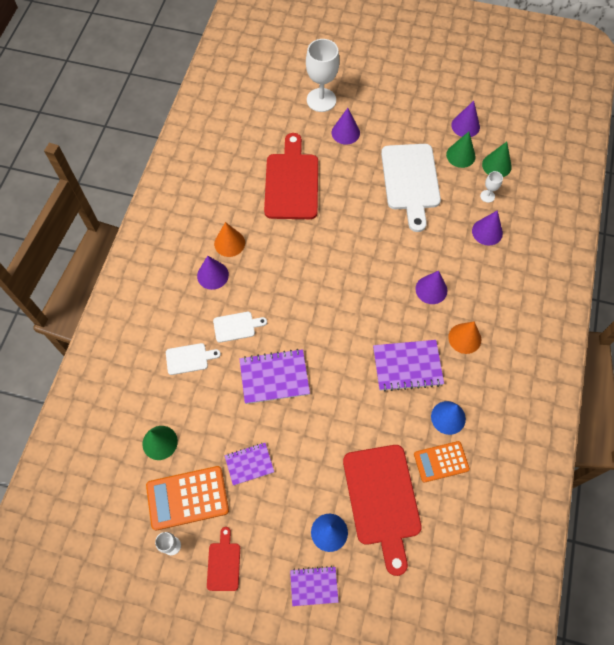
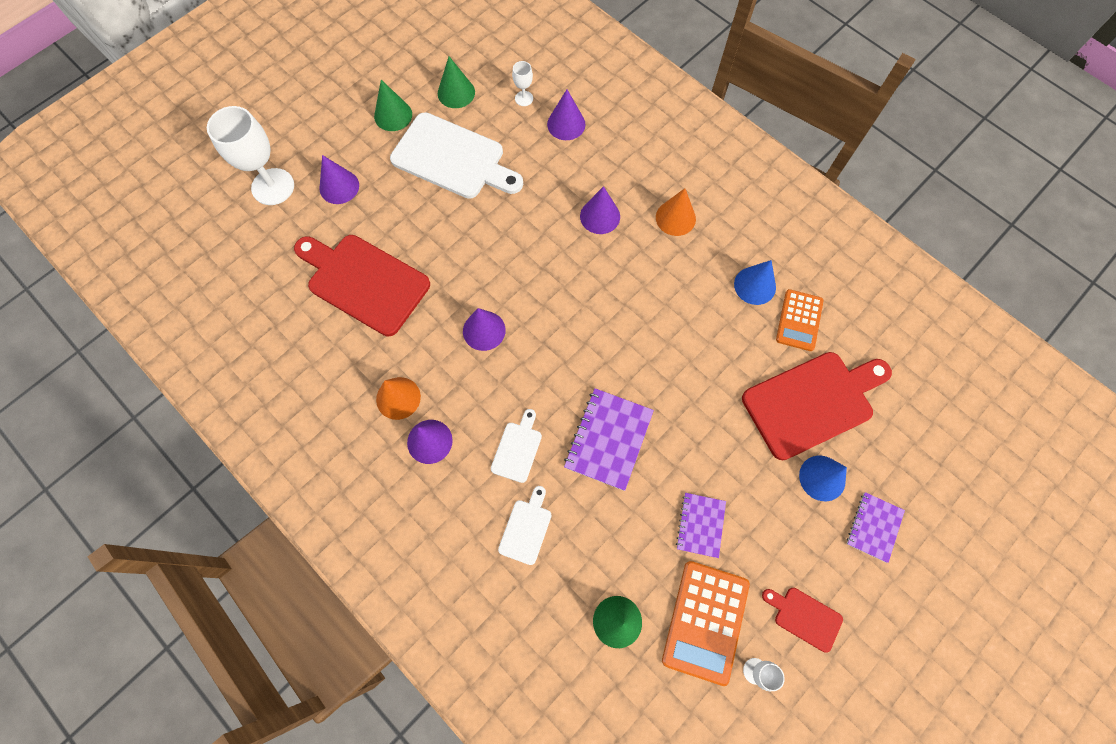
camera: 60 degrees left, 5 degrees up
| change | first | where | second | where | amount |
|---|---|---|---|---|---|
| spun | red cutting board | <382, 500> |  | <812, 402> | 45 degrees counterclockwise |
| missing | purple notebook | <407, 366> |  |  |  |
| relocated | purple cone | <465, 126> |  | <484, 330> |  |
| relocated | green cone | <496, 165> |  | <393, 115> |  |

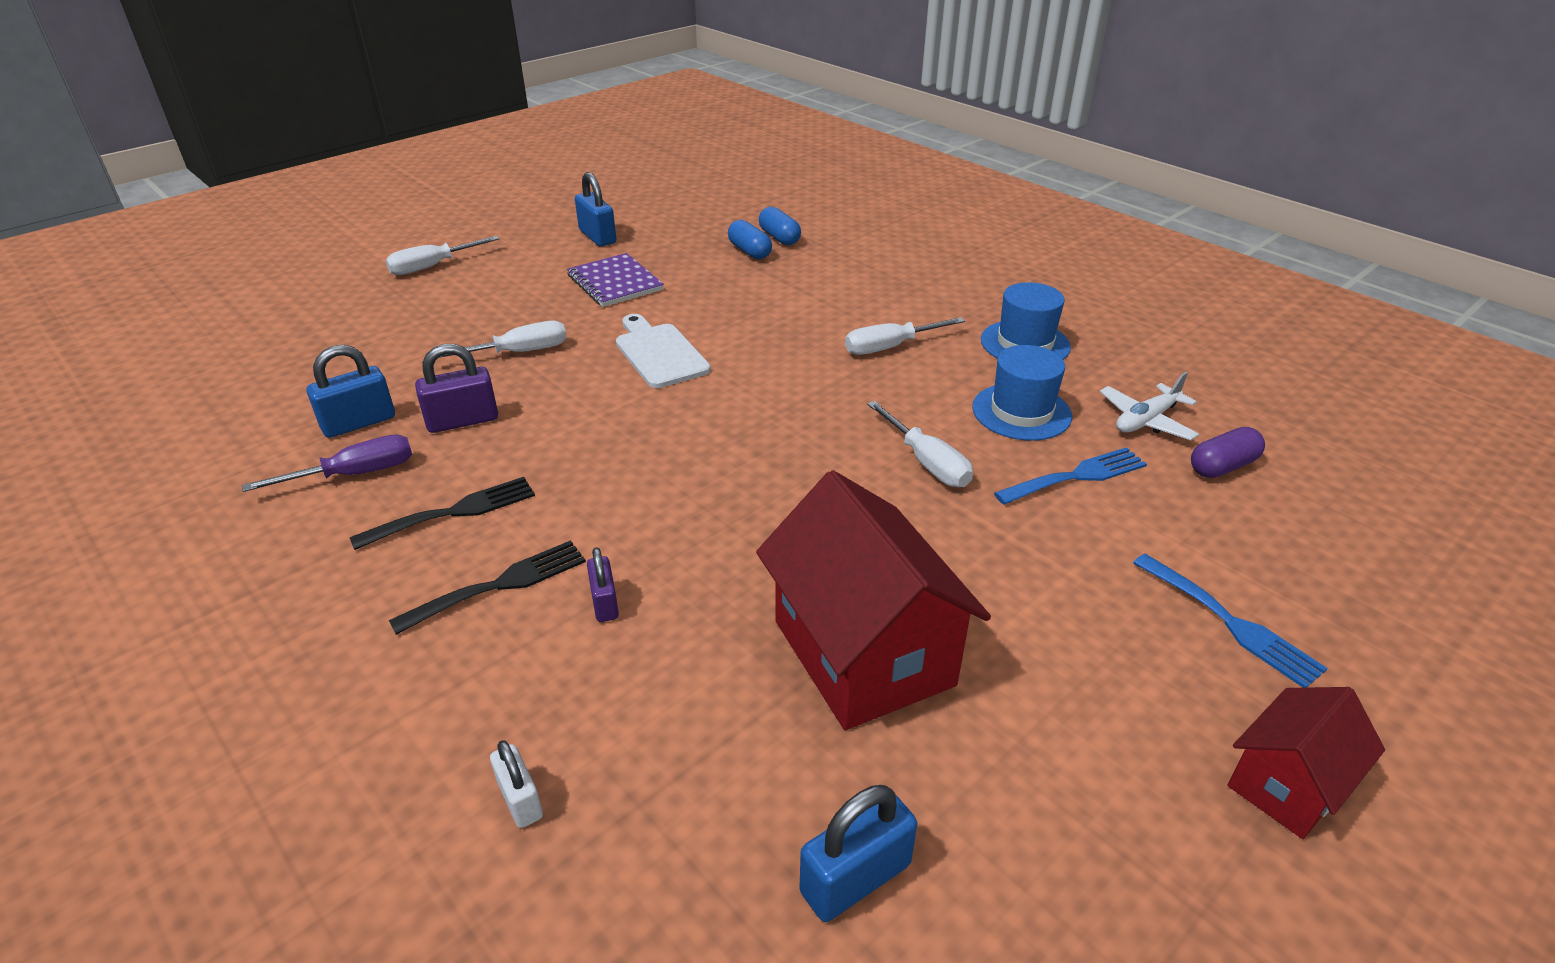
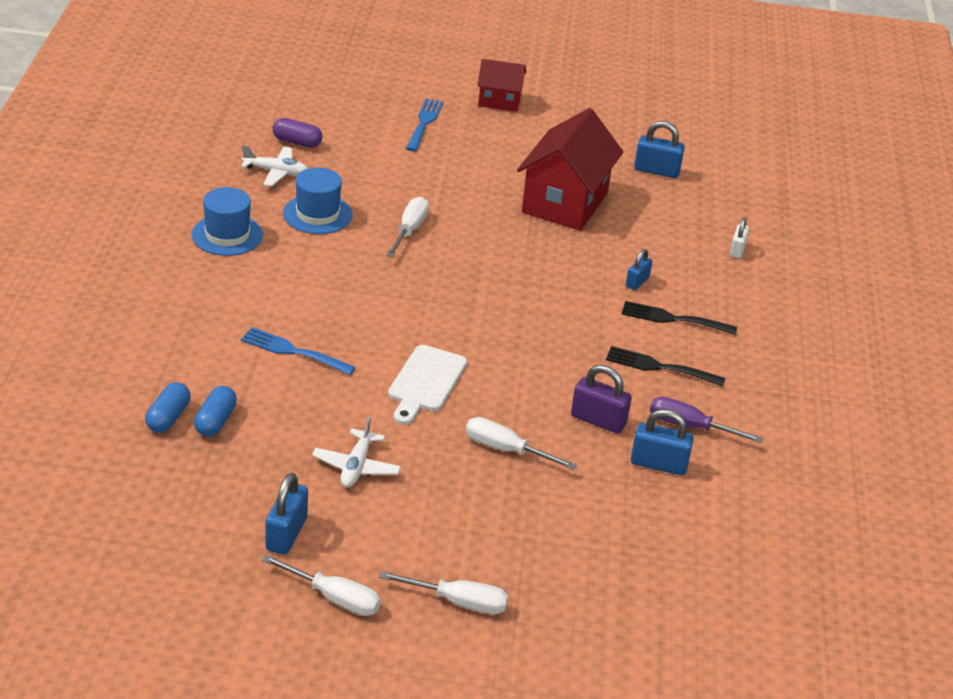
camera: 135 degrees left, 0 degrees up
| change | first | where | second | where | amount |
|---|---|---|---|---|---|
| exchanged | purple notebook | <615, 283> | white plane | <356, 466> |  |
| colour | purple padlock | <604, 603> | blue padlock | <637, 282> |  |
| relocated | white screwdriver | <889, 347> |  | <335, 598> |  |
| relocated | blue fork | <1076, 476> |  | <293, 351> |  |

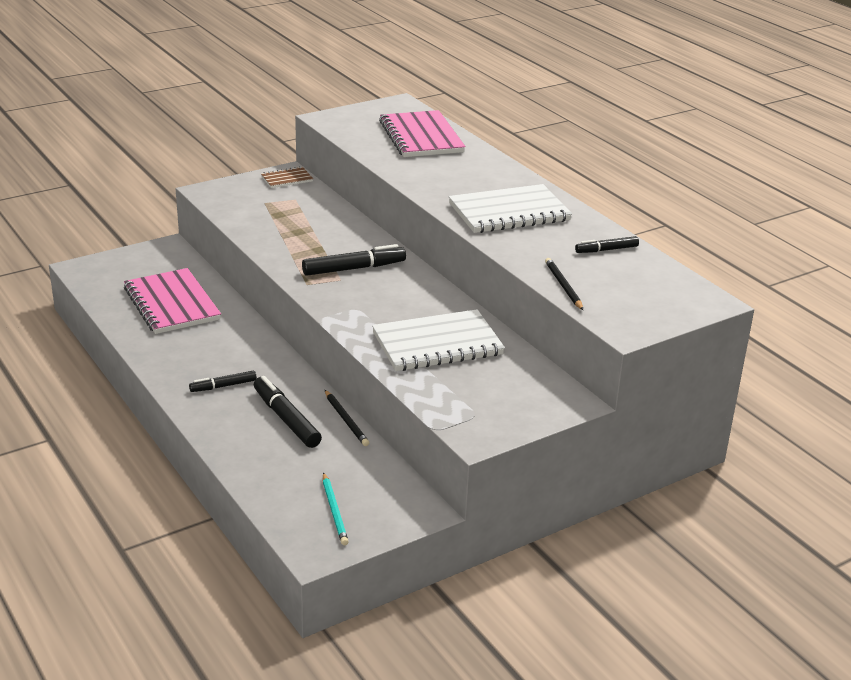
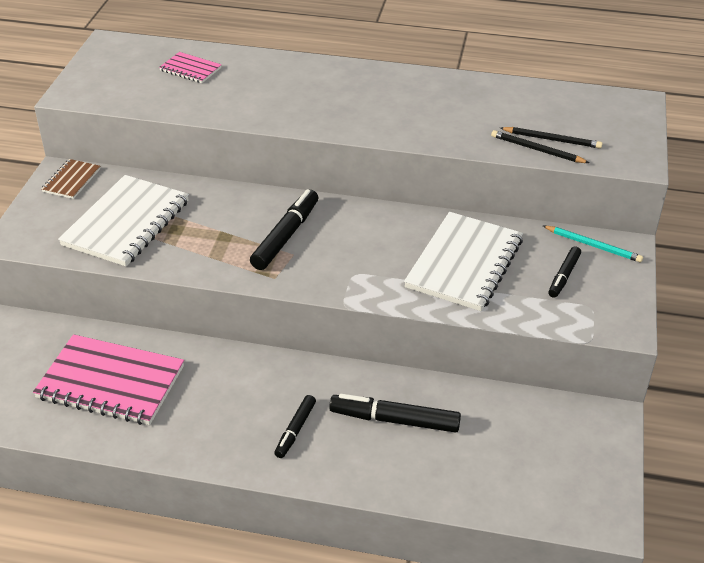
camera: 45 degrees left, 10 degrees up
| change | first | where | second | where | amount |
|---|---|---|---|---|---|
| relocated | turquoise pencil | <334, 511> |  | <593, 245> |  |
| relocated | black pencil | <346, 420> |  | <552, 139> |  |
| size | pink notebook | <421, 137> |  | <190, 69> | x0.49 |
| relocated | white notebook | <509, 212> |  | <126, 223> |  |
| relocated | black marker | <606, 250> |  | <564, 276> |  |

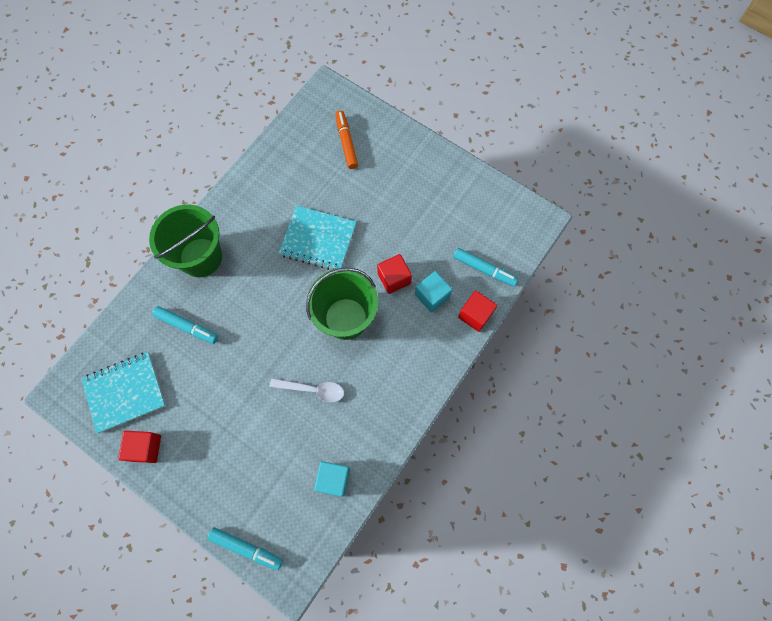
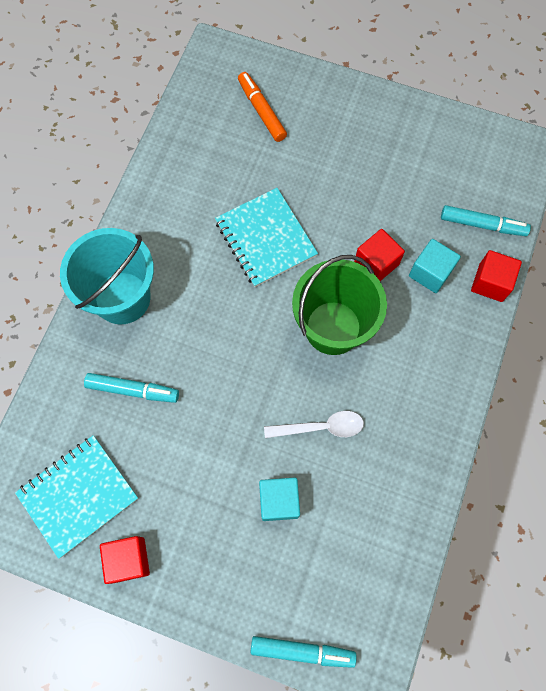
camera: 15 degrees left, 0 degrees up
| change | first | where | second | where | amount |
|---|---|---|---|---|---|
| colour | green bucket | <201, 257> | turquoise bucket | <122, 298> |  |
| spun | turquoise notebook | <318, 239> |  | <265, 238> | 60 degrees clockwise |
| relocated | turquoise cube | <333, 479> |  | <279, 501> |  |

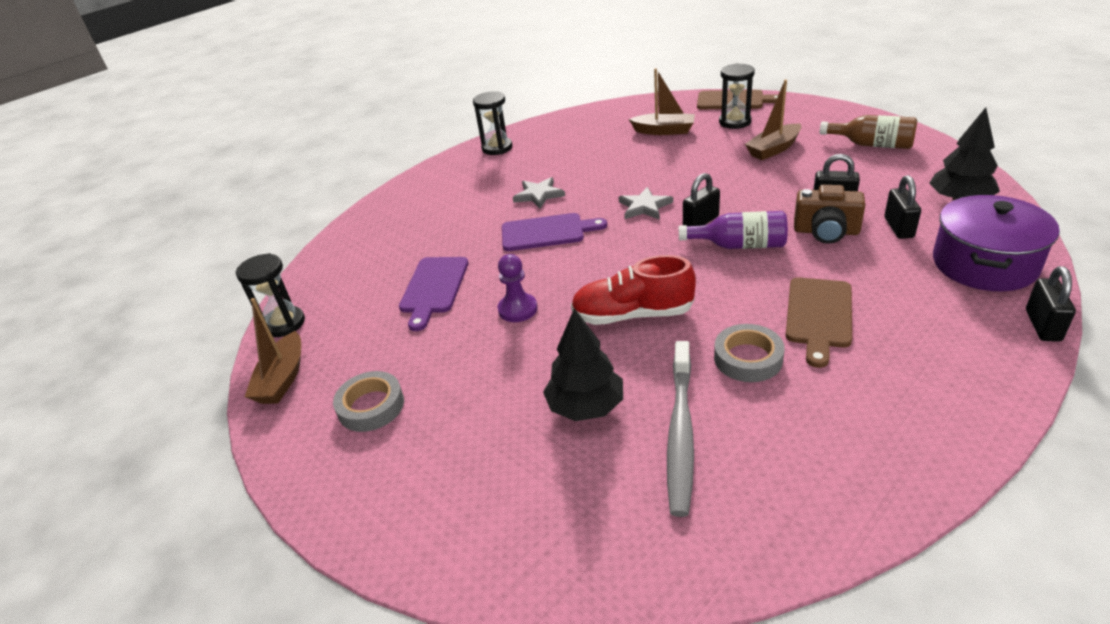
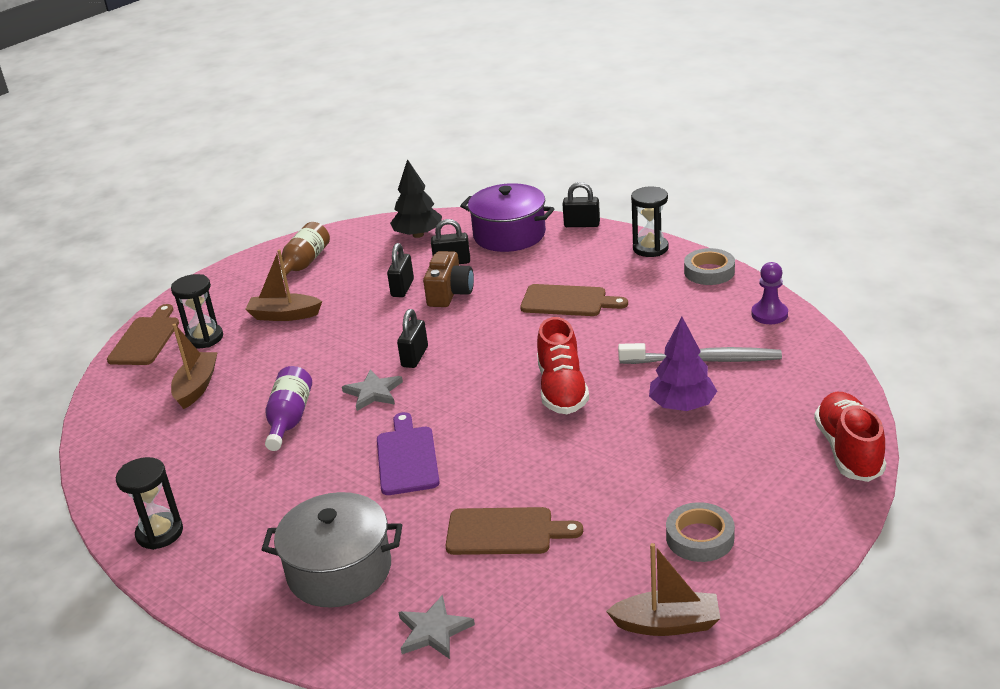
camera: 95 degrees left, 5 degrees down
| change | first | where | second | where | amount |
|---|---|---|---|---|---|
| relocated | black hourglass | <284, 324> |  | <650, 248> |  |
| colour | purple cutting board | <434, 288> | brown cutting board | <505, 532> |  |
| relocated | purple pawn | <517, 309> |  | <769, 314> |  |
| relocated | grey star | <539, 195> |  | <433, 630> |  |
| colour | black tree | <585, 406> | purple tree | <682, 406> |  |
| relocated | purple bottle | <740, 245> |  | <289, 419> |  |
| spun | black padlock | <700, 222> |  | <414, 357> | 60 degrees clockwise |
| relocated | grey tape | <748, 358> |  | <709, 272> |  |
| spun | brown boat | <773, 149> |  | <284, 315> | 135 degrees clockwise |
| appeared |  |  | grey pot | <339, 570> |  |
| appeared |  |  | red shoe | <848, 450> |  |

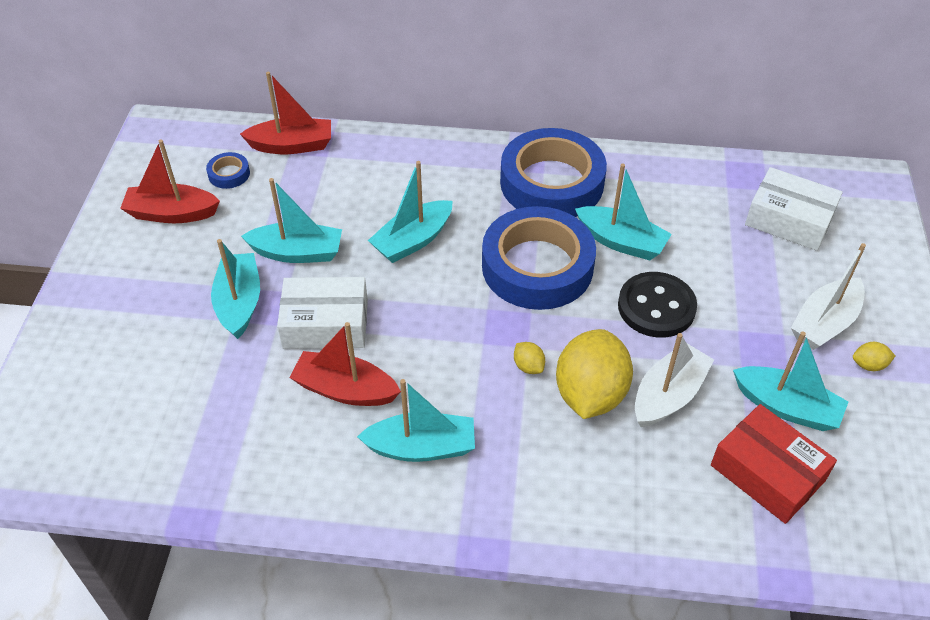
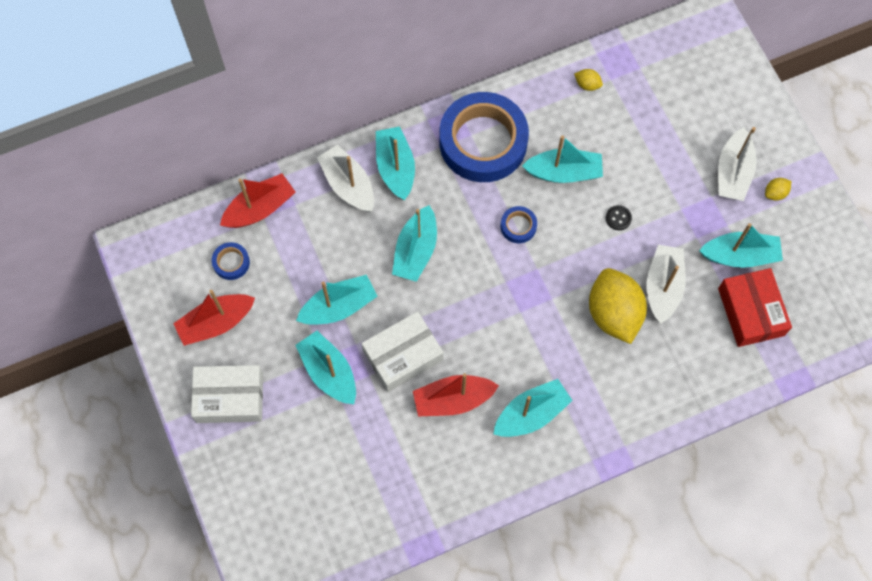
camera: 30 degrees left, 20 degrees up
| change | first | where | second | where | amount |
|---|---|---|---|---|---|
| size | blue tape | <537, 266> |  | <518, 226> | x0.40 |
| relocated | yellow lemon | <528, 366> |  | <587, 84> |  |
| size | black button | <656, 307> |  | <618, 218> | x0.43 |
| spun | red box | <767, 472> |  | <751, 312> | 60 degrees clockwise |
| relocated | white box | <789, 220> |  | <229, 398> |  |
| appeared |  |  | white boat | <348, 185> |  |
| appeared |  |  | turquoise boat | <395, 167> |  |

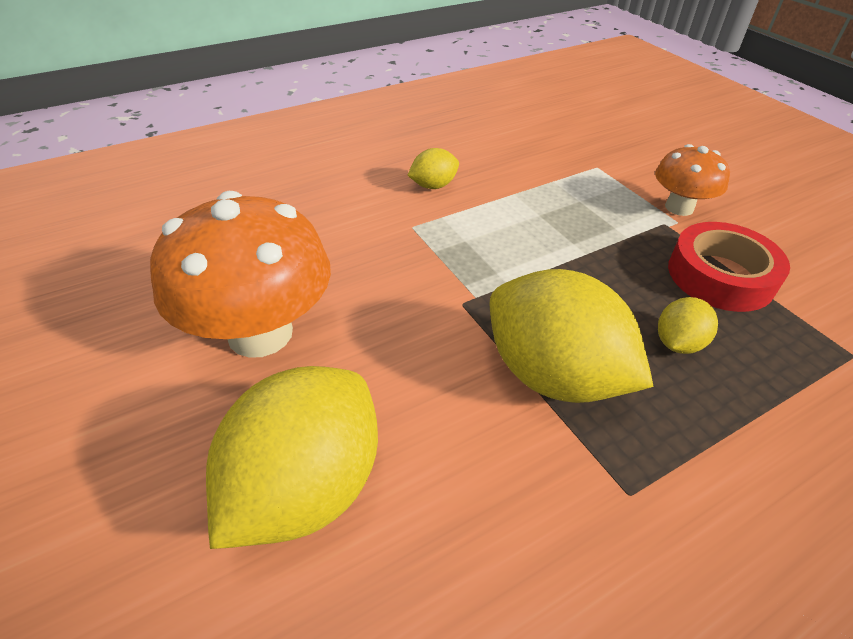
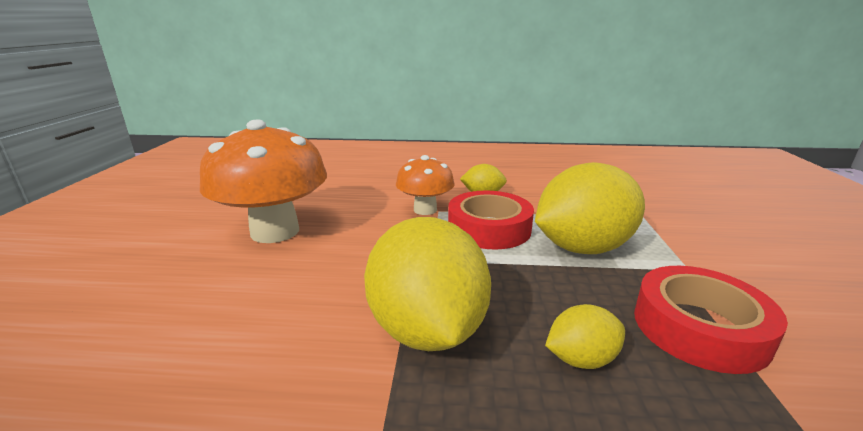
camera: 35 degrees right, 20 degrees down
| change | first | where | second | where | amount |
|---|---|---|---|---|---|
| relocated | yellow lemon | <306, 487> |  | <582, 248> |  |
| relocated | orange mushroom | <679, 207> |  | <425, 210> |  |
| appeared |  |  | red tape | <489, 228> |  |

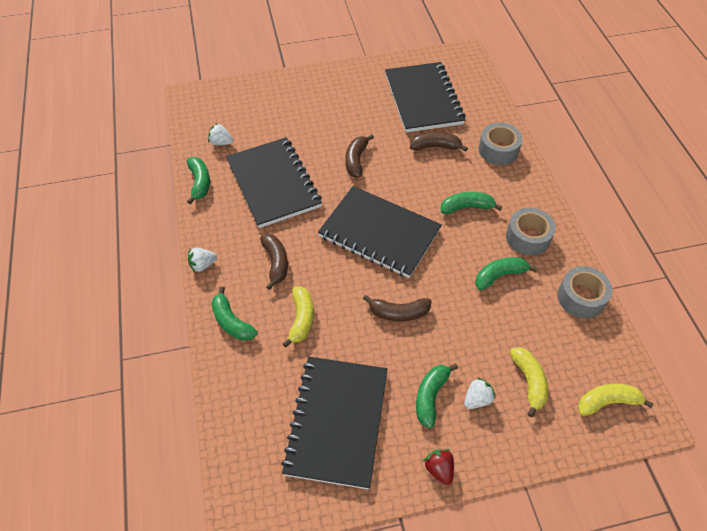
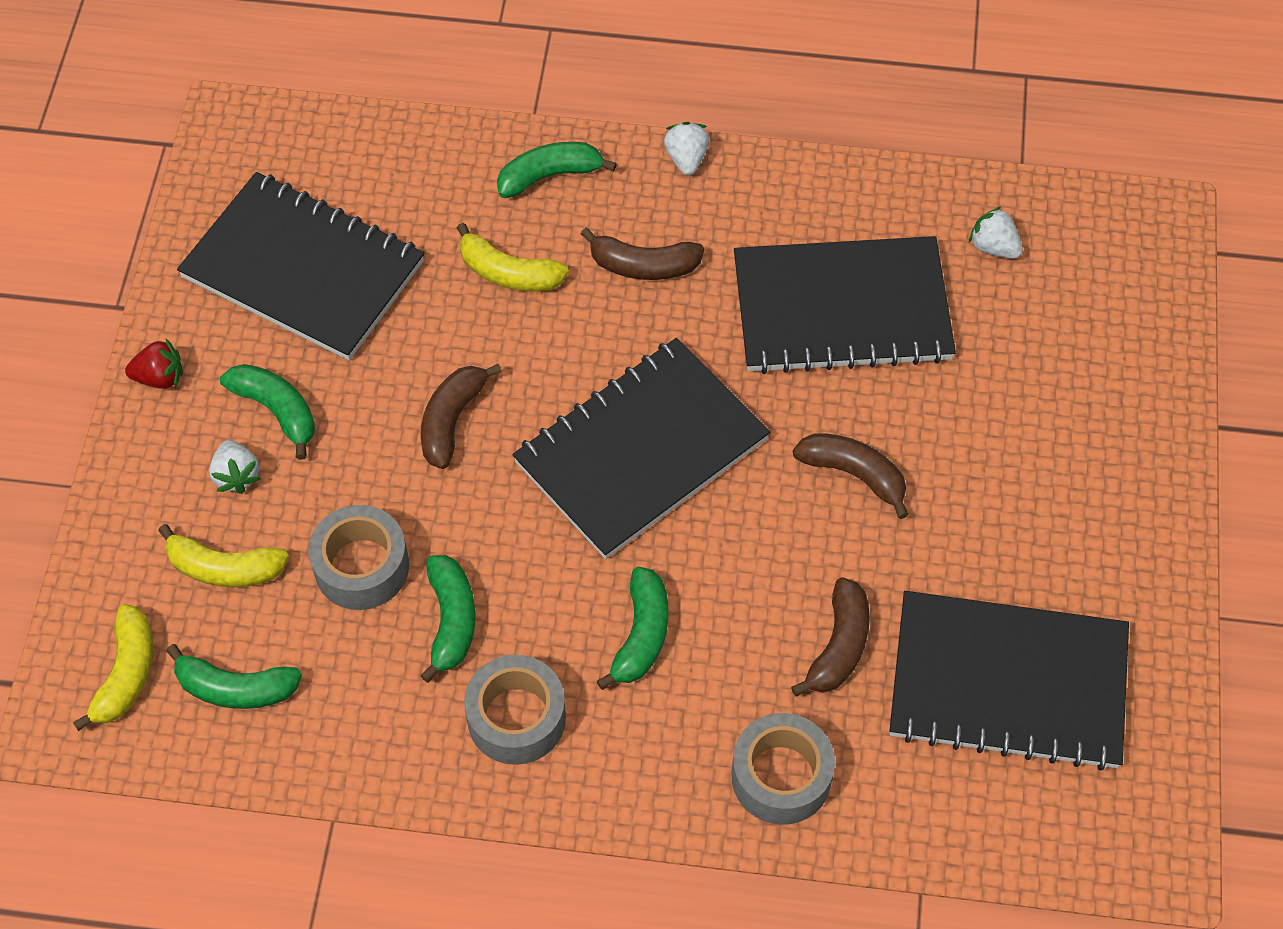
camera: 110 degrees right, 5 degrees up
| change | first | where | second | where | amount |
|---|---|---|---|---|---|
| relocated | green banana | <200, 183> |  | <235, 688> |  |
| spun | white strawberry | <221, 142> |  | <993, 247> | 90 degrees counterclockwise |
| relocated | grey tape | <581, 297> |  | <361, 567> |  |

